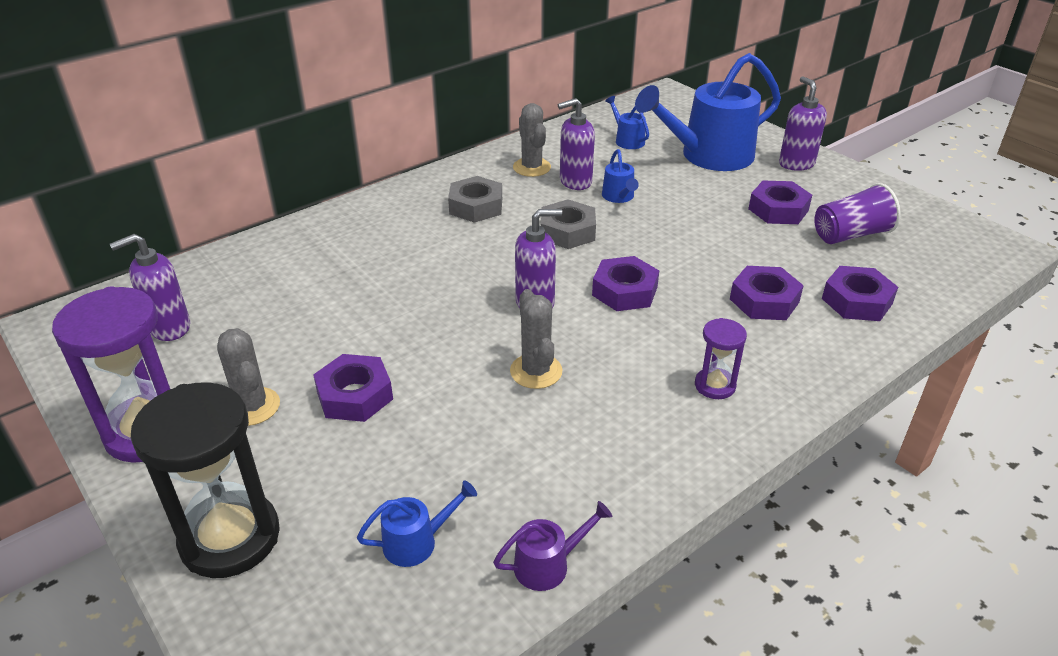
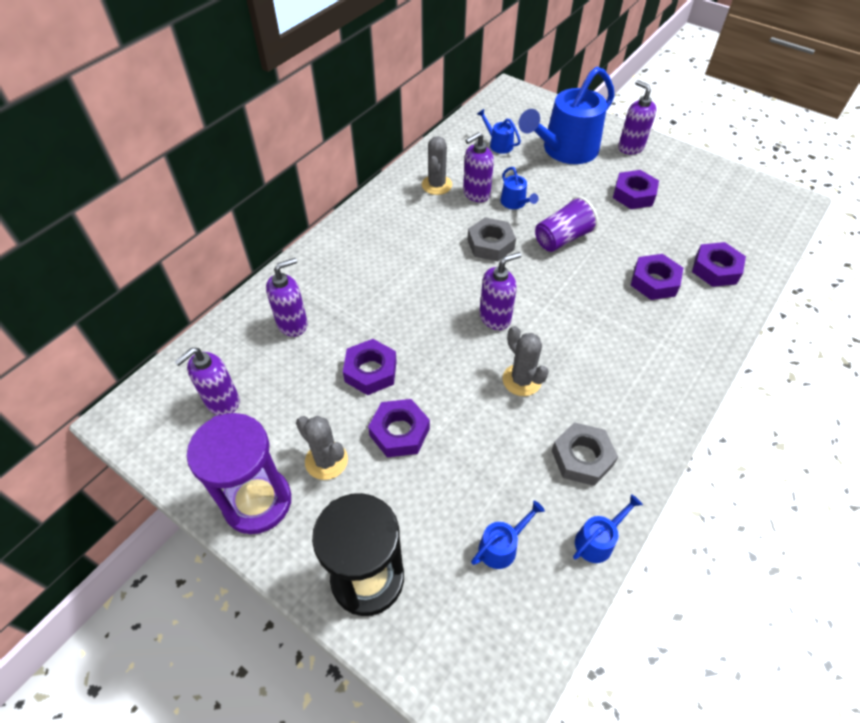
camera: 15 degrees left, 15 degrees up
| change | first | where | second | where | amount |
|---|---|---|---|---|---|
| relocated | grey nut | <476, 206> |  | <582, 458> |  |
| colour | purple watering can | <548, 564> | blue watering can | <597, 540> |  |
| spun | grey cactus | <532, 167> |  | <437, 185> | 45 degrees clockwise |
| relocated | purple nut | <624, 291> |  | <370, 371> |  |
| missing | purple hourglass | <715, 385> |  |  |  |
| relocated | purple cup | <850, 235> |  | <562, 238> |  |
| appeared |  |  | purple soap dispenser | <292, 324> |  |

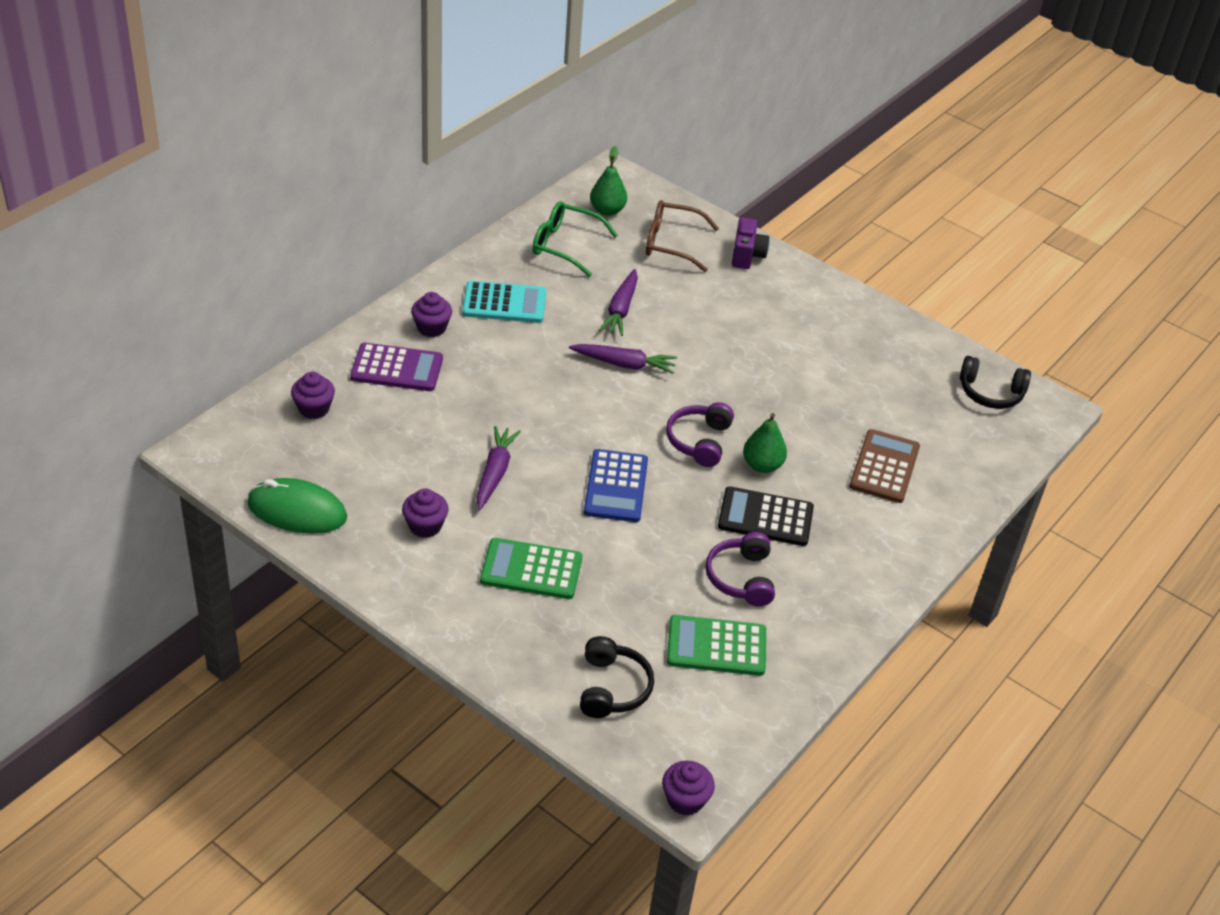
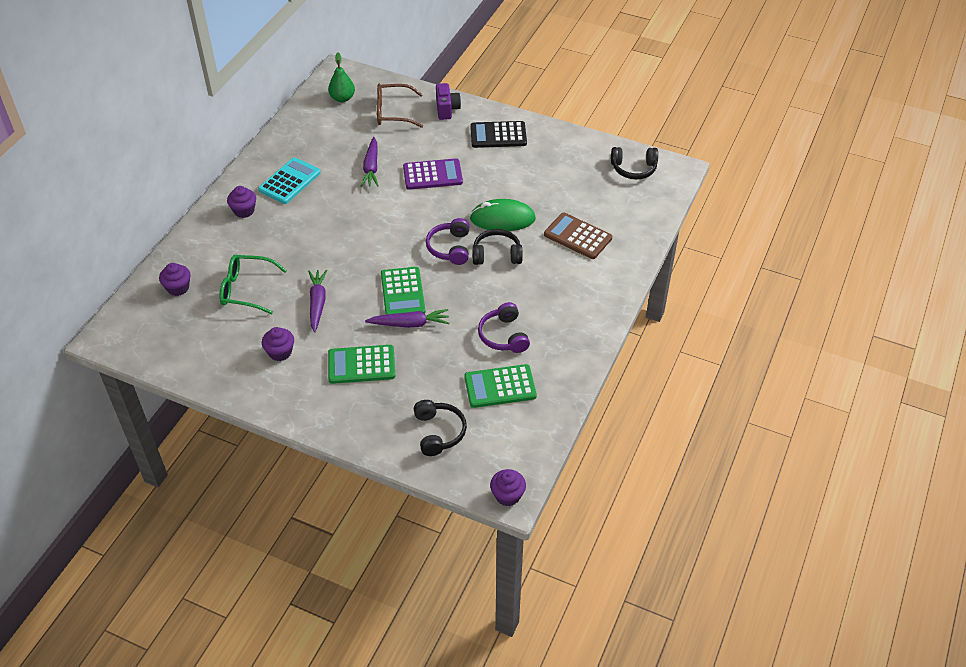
camera: 10 degrees left, 5 degrees up
| change | first | where | second | where | amount |
|---|---|---|---|---|---|
| relocated | green mouse | <297, 511> |  | <502, 219> |  |
| relocated | purple calculator | <397, 368> |  | <432, 175> |  |
| spun | turquoise calculator | <504, 303> |  | <289, 181> | 45 degrees counterclockwise |
| relocated | green glasses | <564, 245> |  | <246, 289> |  |
| relocated | purple carrot | <624, 364> |  | <410, 324> |  |
| colour | blue calculator | <616, 486> | green calculator | <402, 293> |  |
| relocated | black calculator | <765, 517> |  | <498, 135> |  |
| exchanged | green pear | <762, 465> | black headphones | <496, 254> |  |
| spun | brown calculator | <884, 467> |  | <578, 236> | 60 degrees counterclockwise |

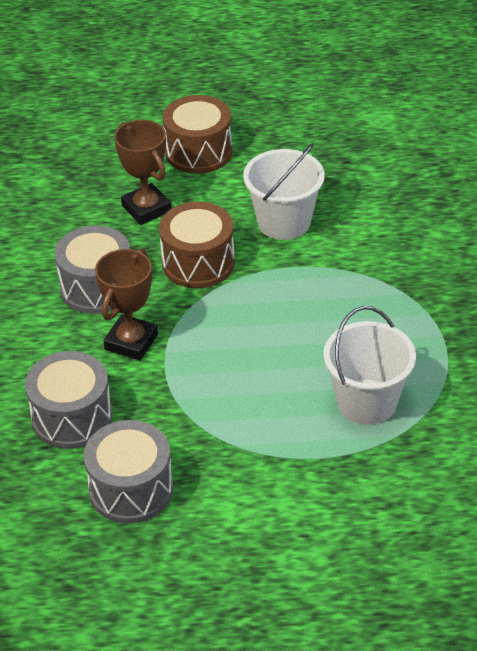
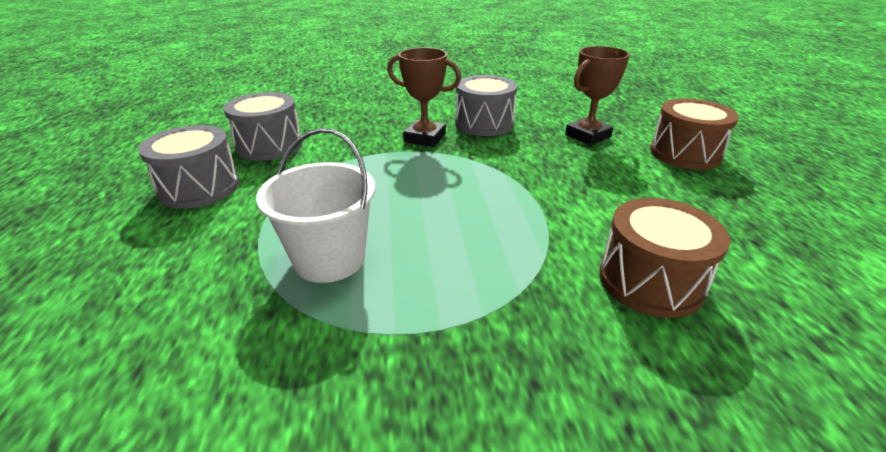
camera: 85 degrees right, 10 degrees down
| change | first | where | second | where | amount |
|---|---|---|---|---|---|
| relocated | grey drum | <72, 417> |  | <199, 188> |  |
| relocated | brown drum | <198, 263> |  | <650, 281> |  |
| missing | white bucket | <284, 222> |  |  |  |

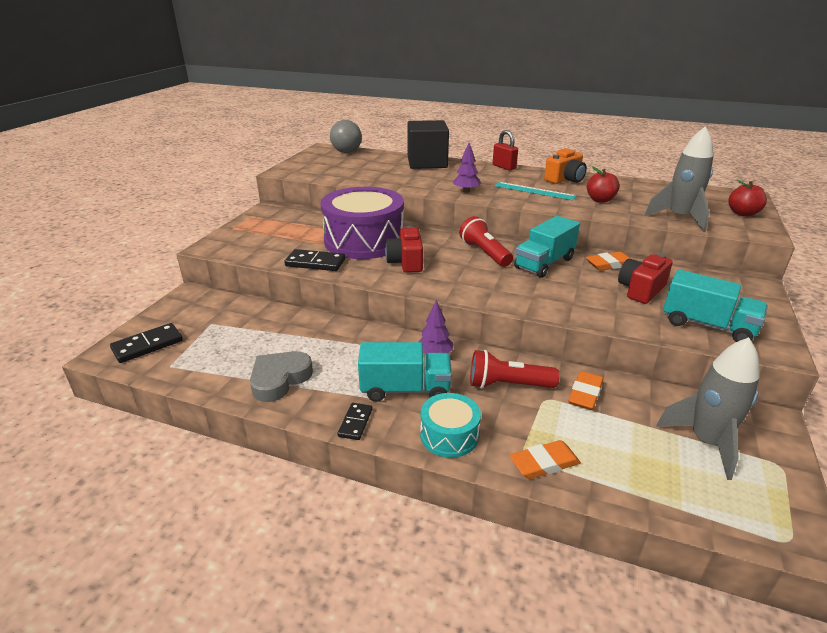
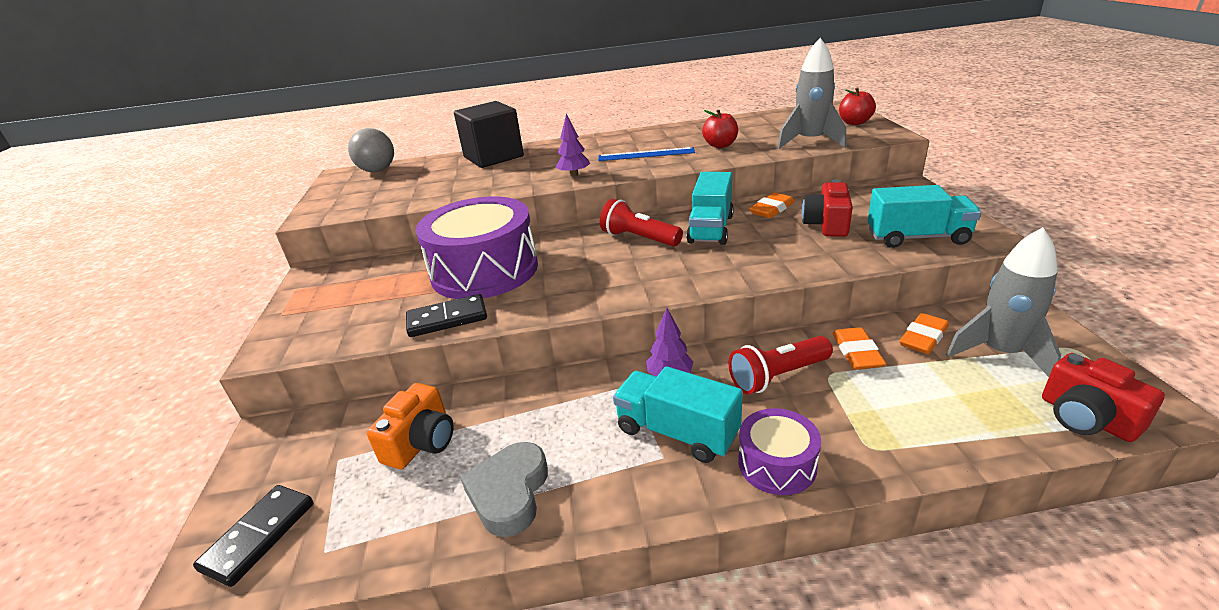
camera: 25 degrees left, 0 degrees up
| change | first | where | second | where | amount |
|---|---|---|---|---|---|
| missing | black domino | <355, 423> |  |  |  |
| spun | turquoise truck | <405, 389> |  | <677, 432> | 120 degrees counterclockwise |
| relocated | red camera | <406, 262> |  | <1086, 418> |  |
| colour | turquoise drum | <449, 435> | purple drum | <777, 464> |  |
| missing | red padlock | <504, 167> |  |  |  |
| colour | turquoise ruler | <534, 191> | blue ruler | <646, 154> |  |
| relocated | orange eraser | <544, 463> |  | <923, 337> |  |
| relocated | orange camera | <565, 179> |  | <421, 442> |  |

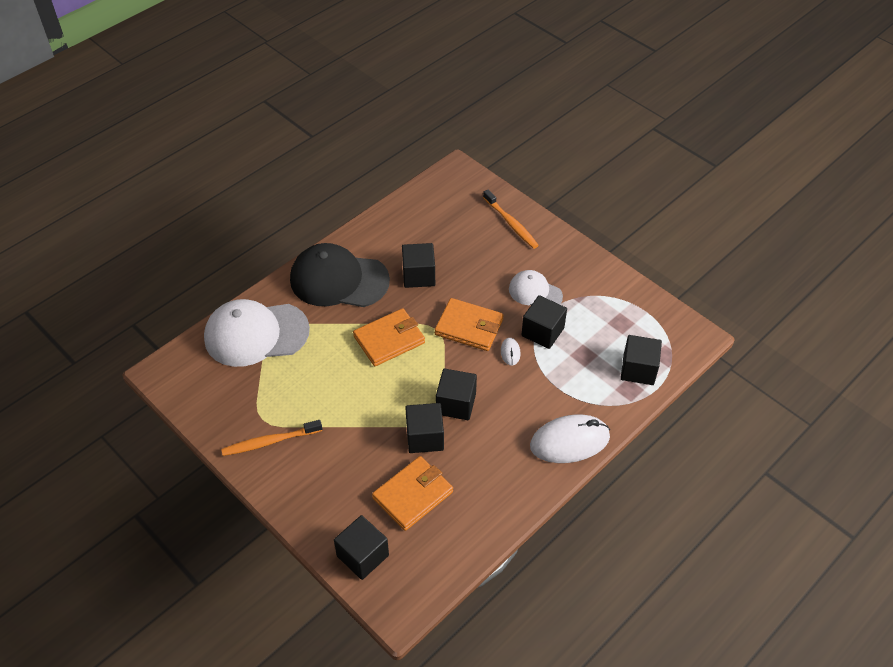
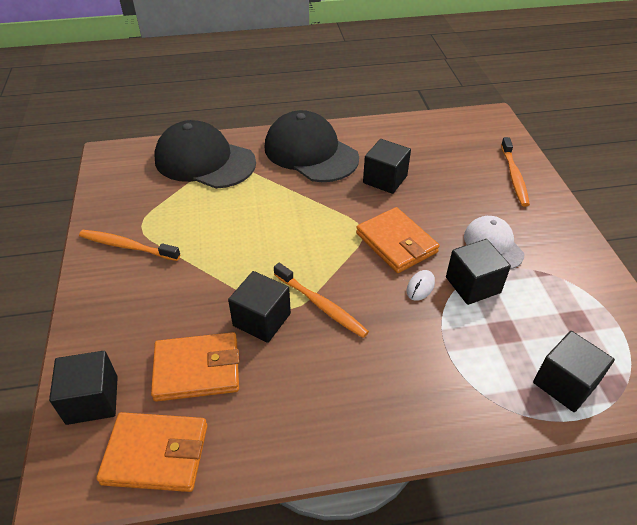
camera: 35 degrees right, 5 degrees down
| change | first | where | second | where | amount |
|---|---|---|---|---|---|
| colour | white cap | <256, 334> | black cap | <204, 161> |  |
| relocated | orange wallet | <389, 340> |  | <156, 454> |  |
| exchanged | black cube | <456, 404> | orange toothbrush | <321, 305> |  |
| missing | white mouse | <569, 441> |  |  |  |

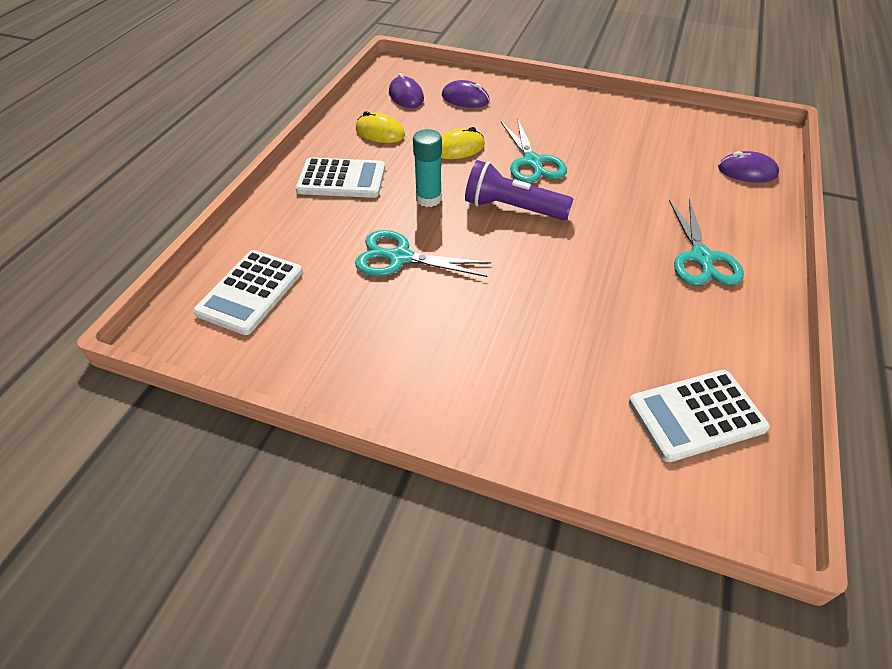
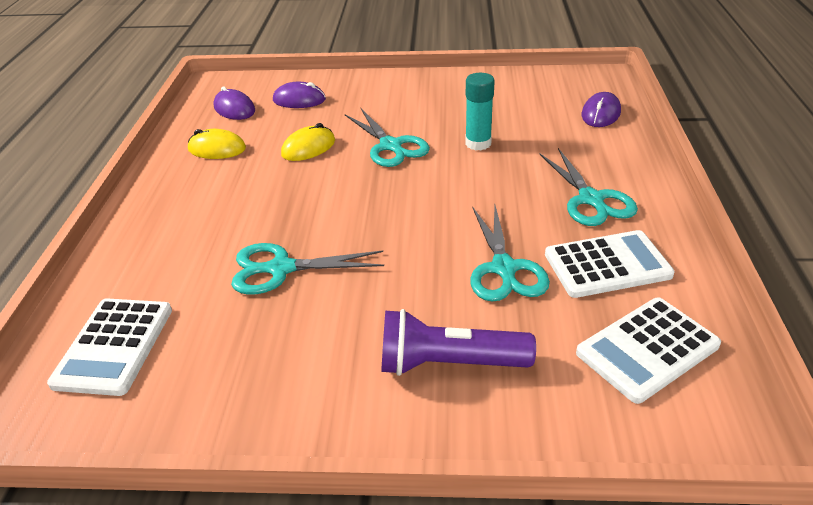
camera: 15 degrees left, 10 degrees down
| change | first | where | second | where | amount |
|---|---|---|---|---|---|
| relocated | white calculator | <341, 179> |  | <607, 265> |  |
| relocated | turquoise glue stick | <428, 199> |  | <478, 143> |  |
| relocated | purple flashlight | <512, 208> |  | <448, 363> |  |
| spun | purple mouse | <747, 171> |  | <600, 114> | 60 degrees counterclockwise |
| appeared |  |  | turquoise scissors | <504, 269> |  |

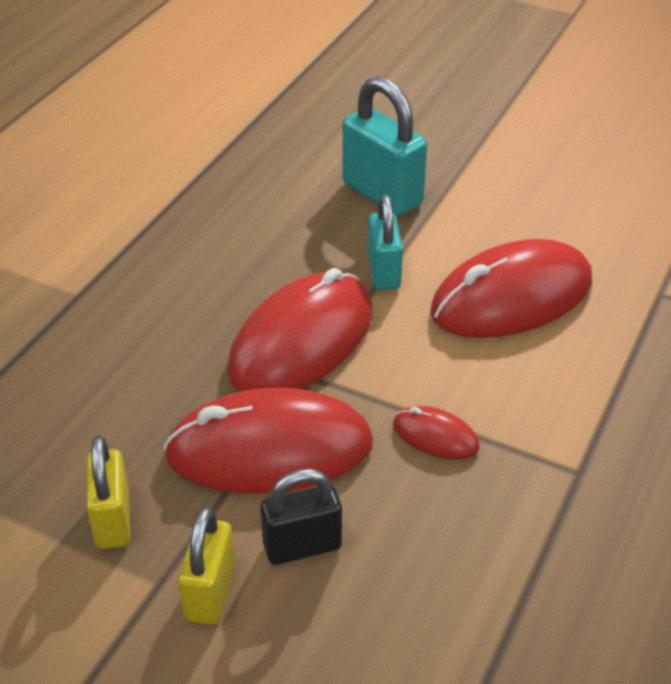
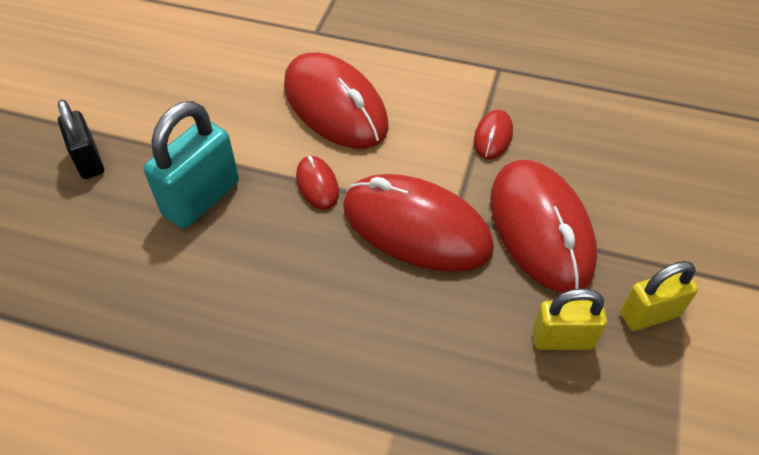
camera: 100 degrees left, 10 degrees up
| change | first | where | second | where | amount |
|---|---|---|---|---|---|
| relocated | yellow padlock | <210, 592> |  | <562, 339> |  |
| relocated | black padlock | <302, 546> |  | <89, 161> |  |
| exchanged | turquoise padlock | <383, 272> | red mouse | <317, 184> |  |

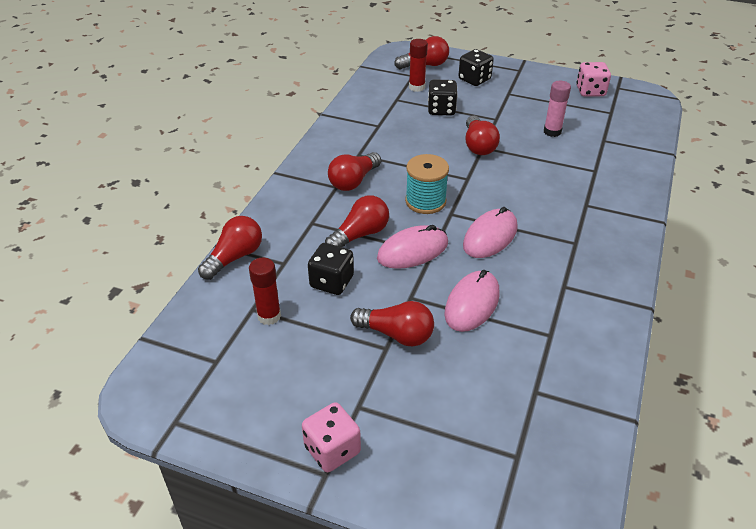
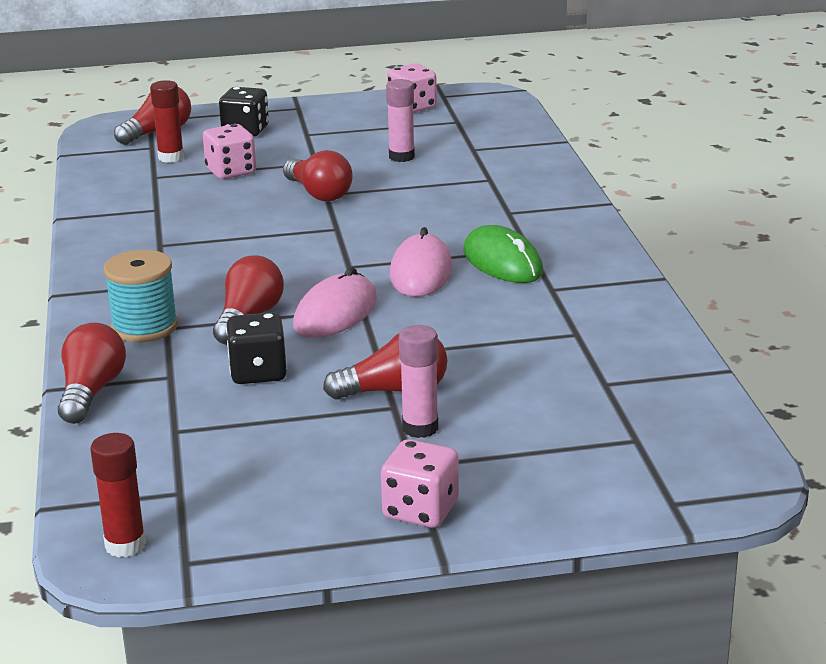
camera: 30 degrees left, 15 degrees down
| change | first | where | second | where | amount |
|---|---|---|---|---|---|
| relocated | red glue stick | <269, 316> |  | <125, 545> |  |
| missing | red light bulb | <353, 181> |  |  |  |
| relocated | turquoise spool | <425, 201> |  | <144, 327> |  |
| colour | black dice | <441, 110> | pink dice | <231, 171> |  |
| missing | pink mouse | <472, 303> |  |  |  |
| appeared |  |  | pink glue stick | <420, 428> |  |
| appeared |  |  | green mouse | <502, 262> |  |

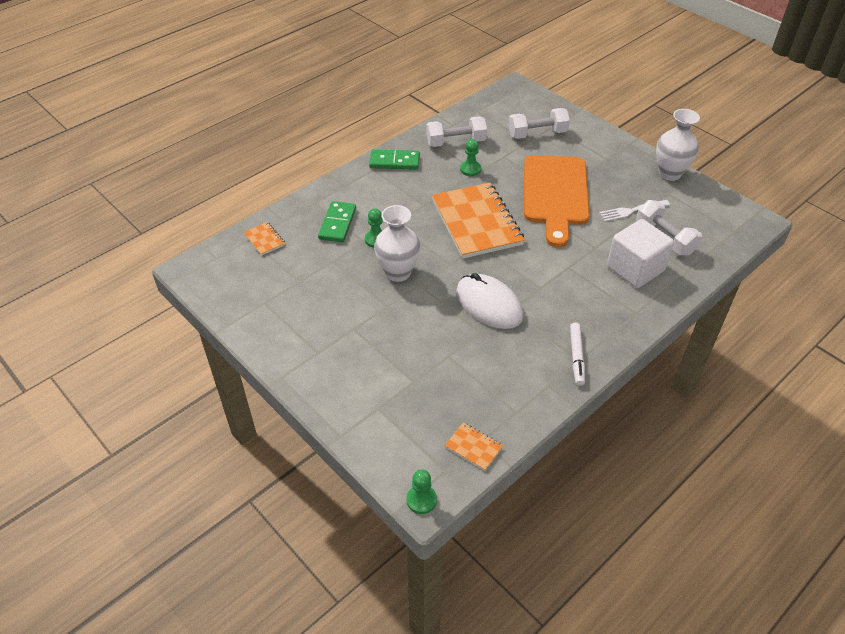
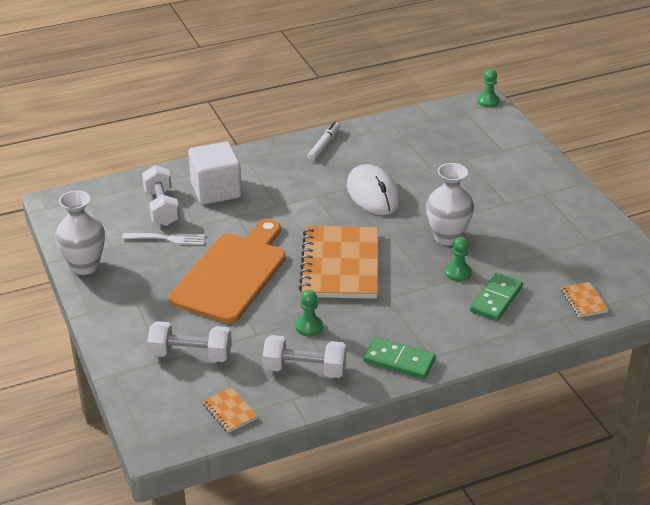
camera: 160 degrees left, 10 degrees down
| change | first | where | second | where | amount |
|---|---|---|---|---|---|
| relocated | orange notebook | <473, 447> |  | <230, 411> |  |

